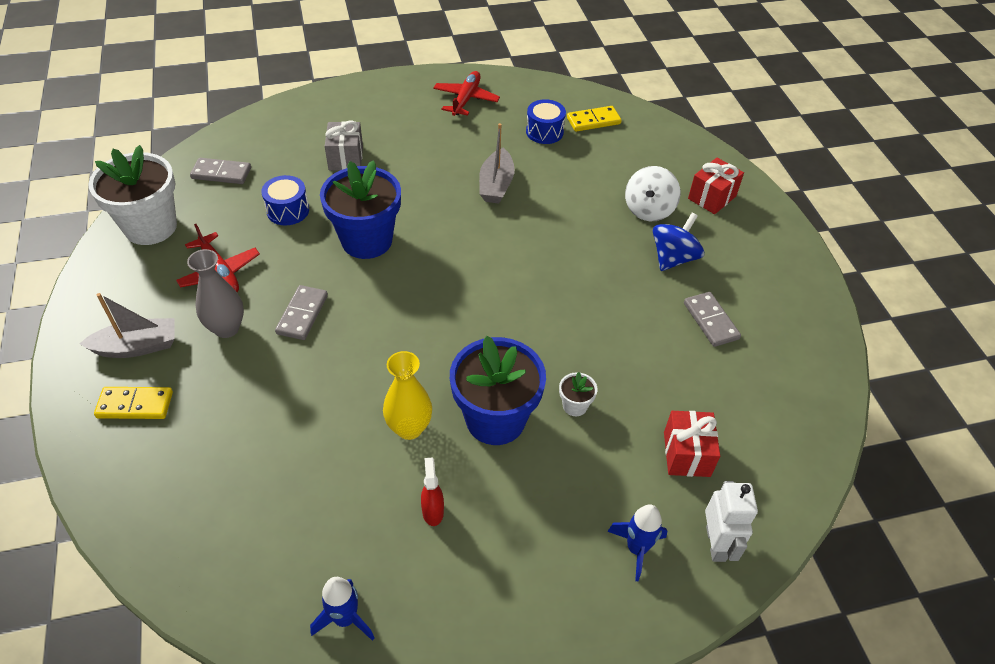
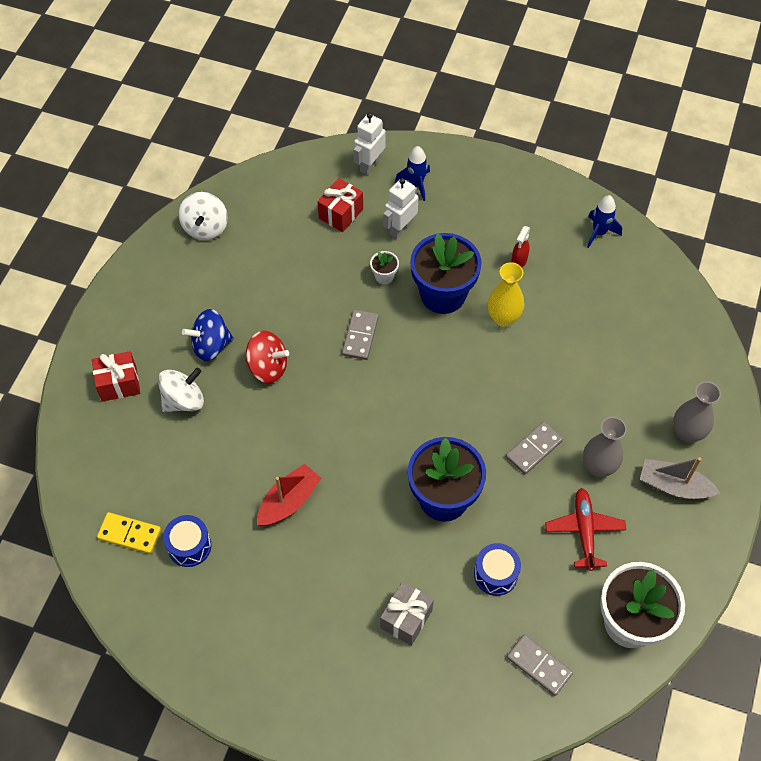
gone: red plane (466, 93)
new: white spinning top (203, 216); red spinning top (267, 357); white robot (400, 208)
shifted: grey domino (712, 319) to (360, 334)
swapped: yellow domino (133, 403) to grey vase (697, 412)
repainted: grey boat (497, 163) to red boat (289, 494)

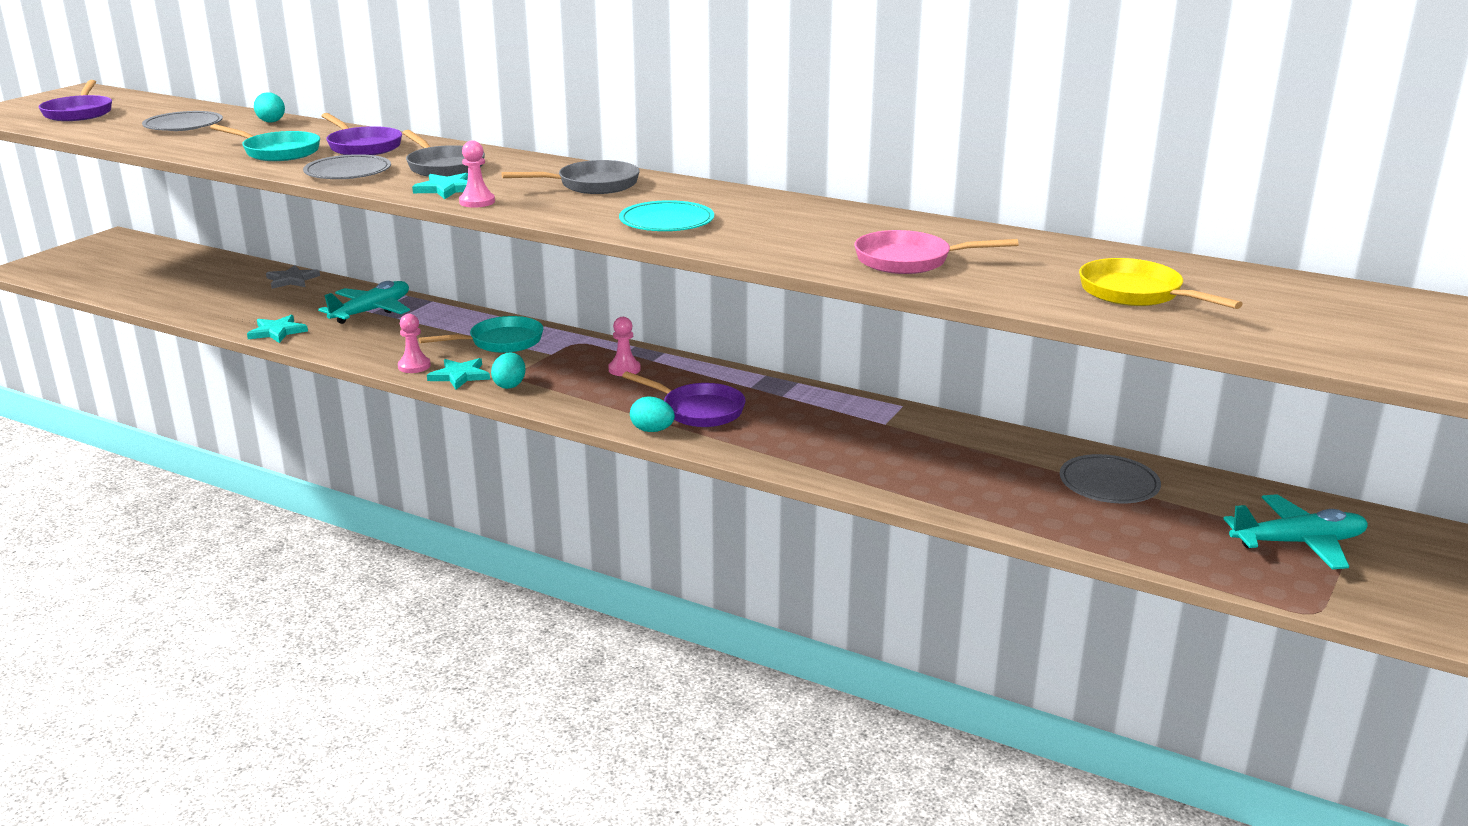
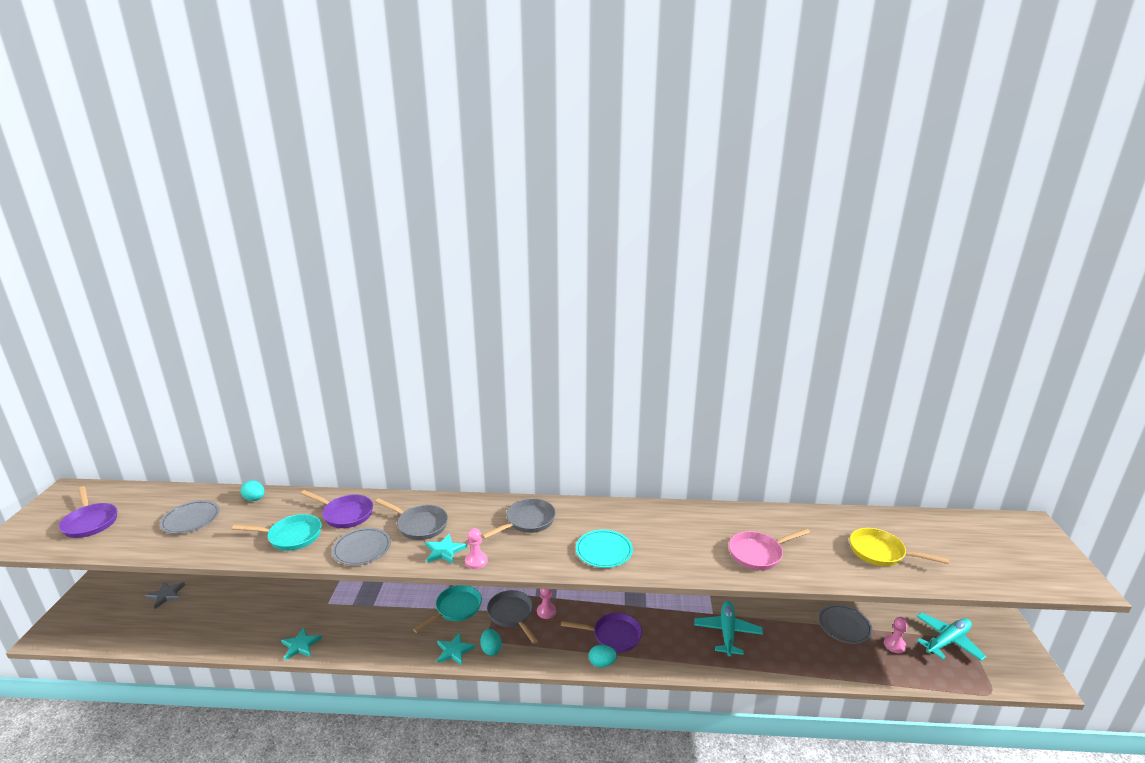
new: grey pan (512, 617)
shifted: grey star (293, 277) to (164, 595); turquoise plane (364, 302) to (728, 628); pink pawn (414, 343) to (896, 635)

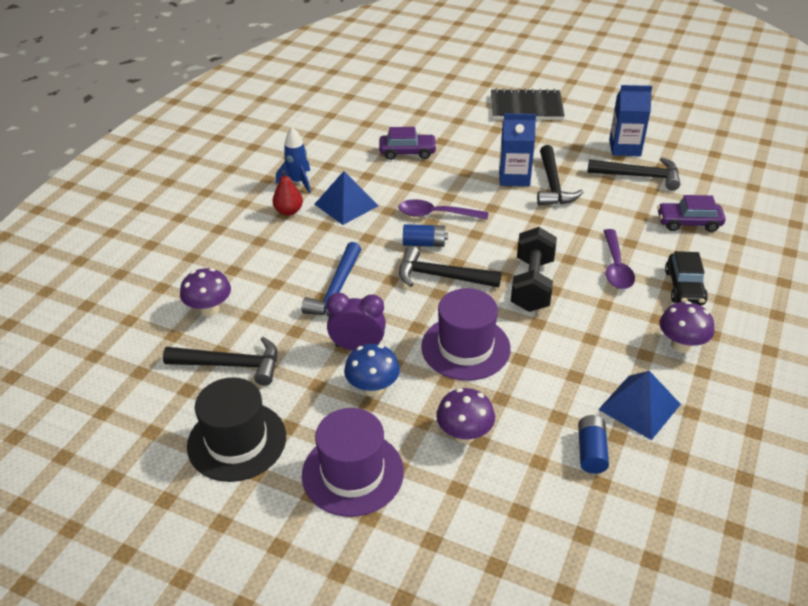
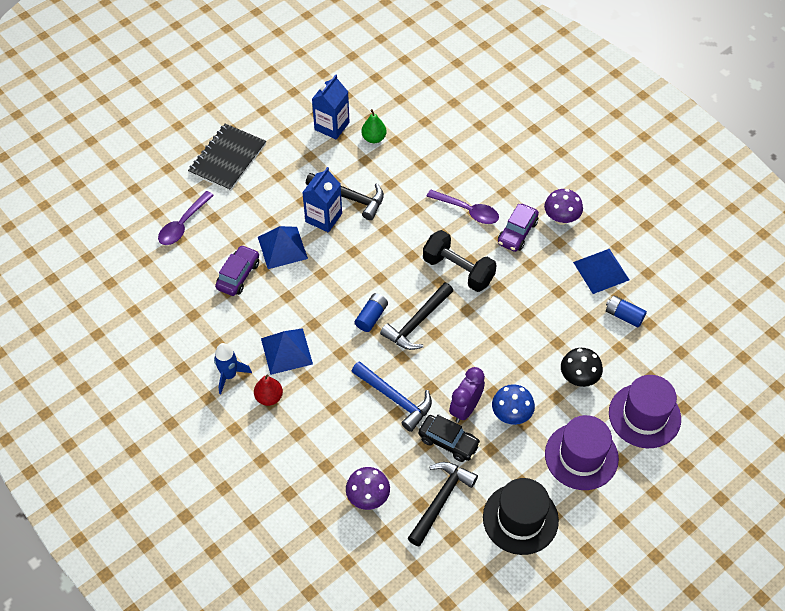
new: blue pyramid (283, 247)
shifted: purple spoon (443, 209) to (186, 218); black car (686, 278) to (449, 438); purple car (691, 213) to (518, 228); purple hat (466, 334) to (645, 411)
swapped: black hammer (634, 173) to green pear (374, 126)
repainted: purple mushroom (465, 416) to black mushroom (582, 367)

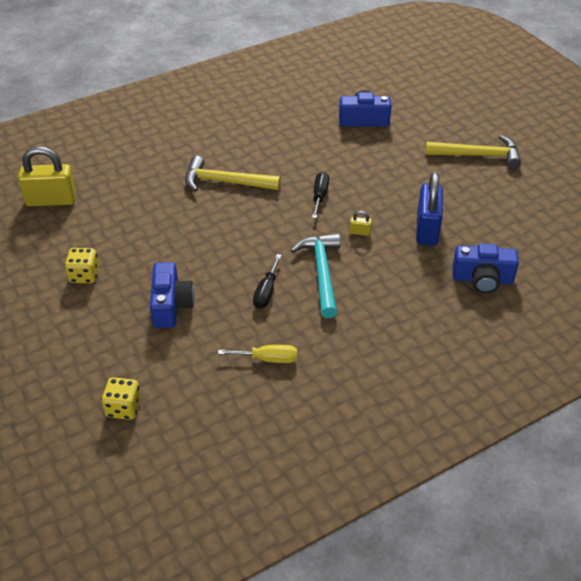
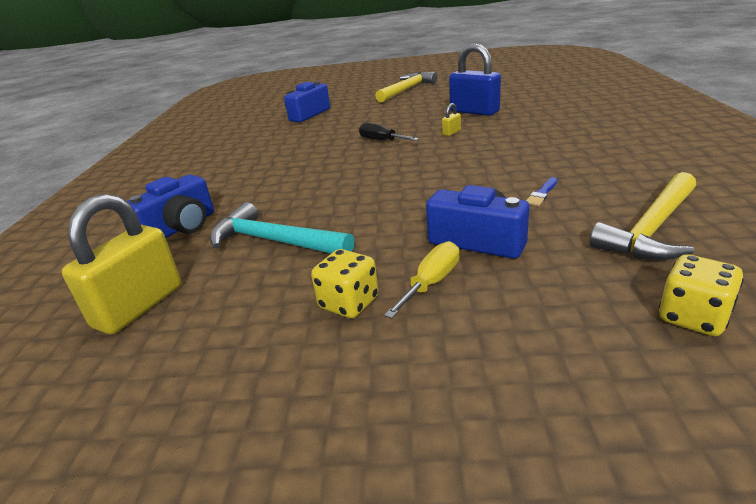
gone: black screwdriver (267, 281)
new: blue brush (541, 191)
shifted: blue camera (485, 268) to (170, 206); turquoise hammer (315, 275) to (282, 227); yellow screwdriver (257, 354) to (422, 280); yellow hammer (233, 174) to (643, 216)

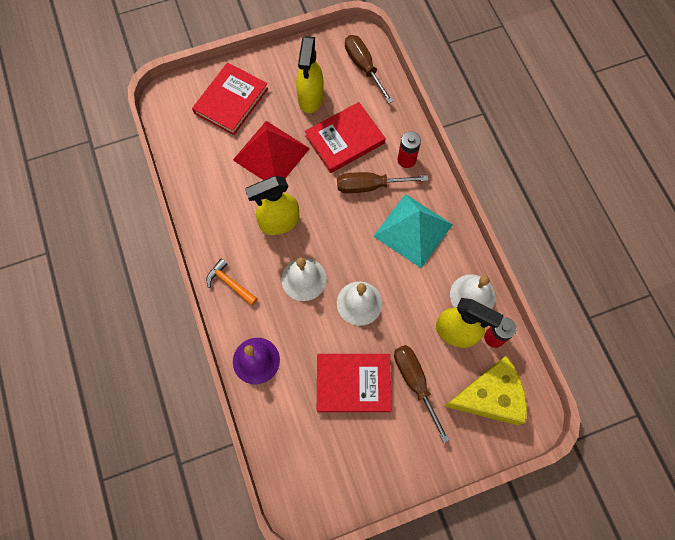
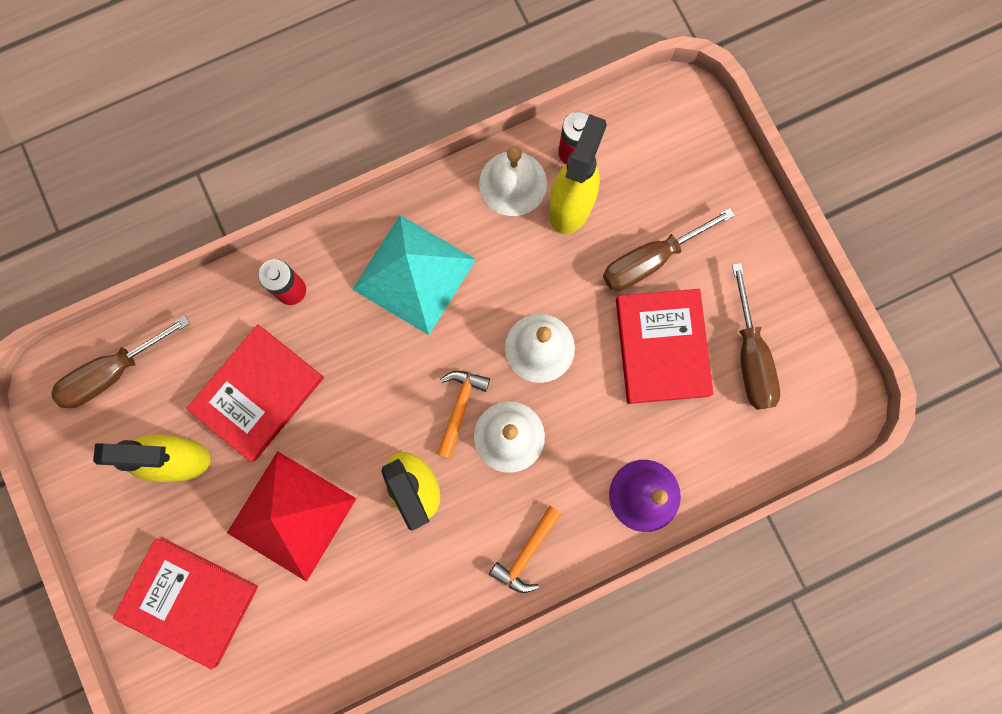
gone: yellow cheese (485, 390)
new: orange hammer (463, 415)
shifted: brown screwdriver (383, 182) to (756, 336)
rotated: red book (345, 137) = (255, 392) 75 degrees clockwise

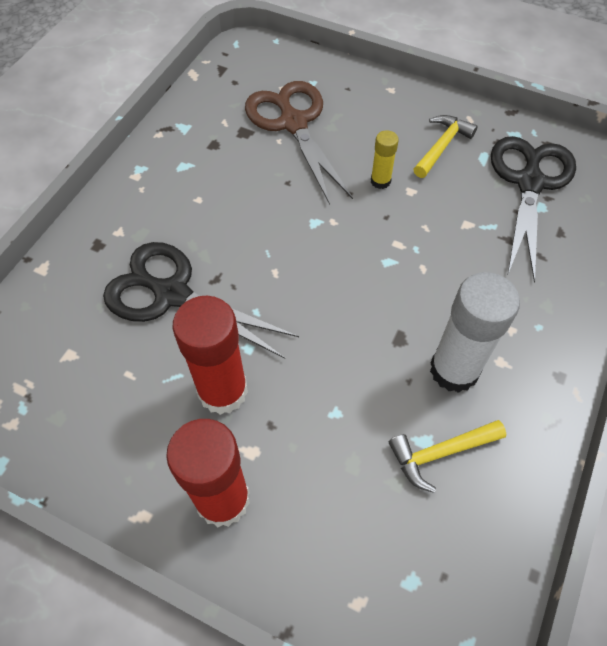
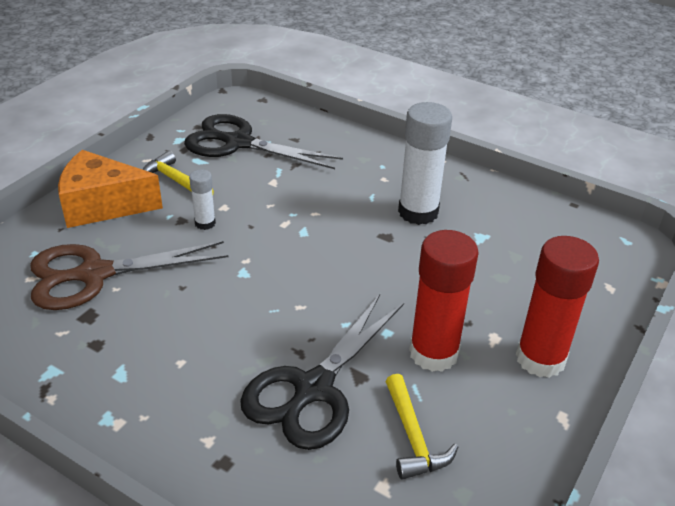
new: orange cheese (110, 189)
shifted: yellow hammer (447, 456) to (421, 427)
repainted: yellow glue stick (385, 159) to white glue stick (202, 199)

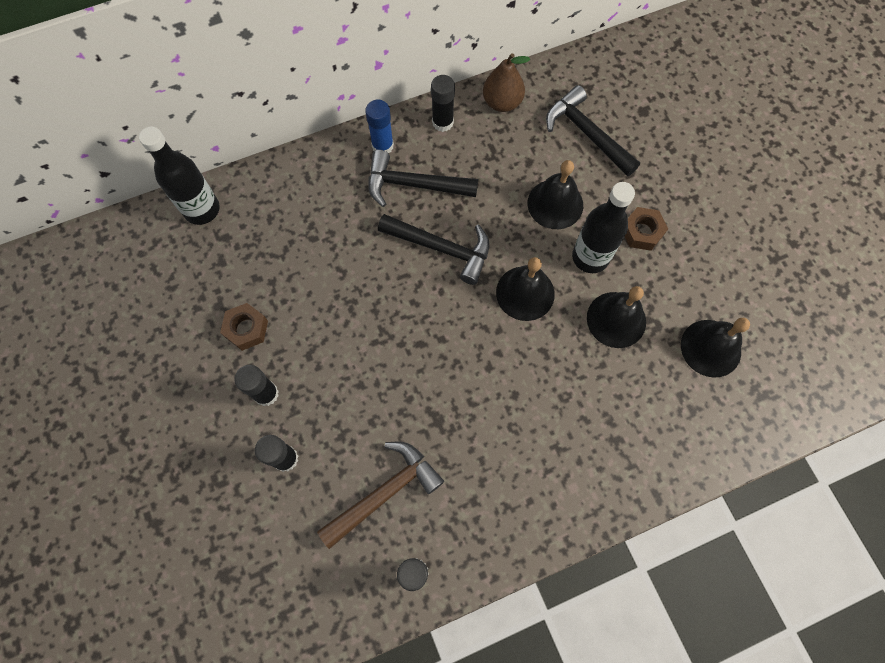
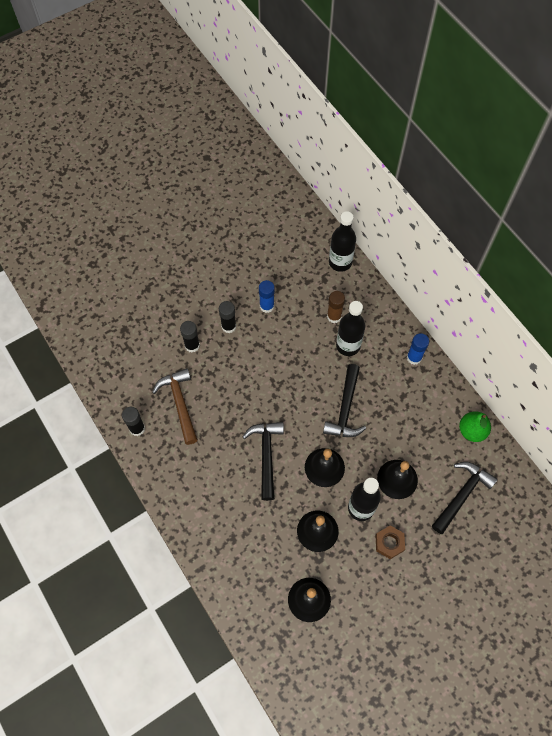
gone: black glue stick (443, 103)
new: brown glue stick (336, 307); black bottle (350, 328)
shifted: black hammer (423, 178) to (263, 461)
swapped: brown nut (244, 327) to blue glue stick (267, 296)
repainted: brown pear (506, 82) to green pear (475, 426)
rotated: brown hammer (380, 495) = (175, 406) 150 degrees counterclockwise

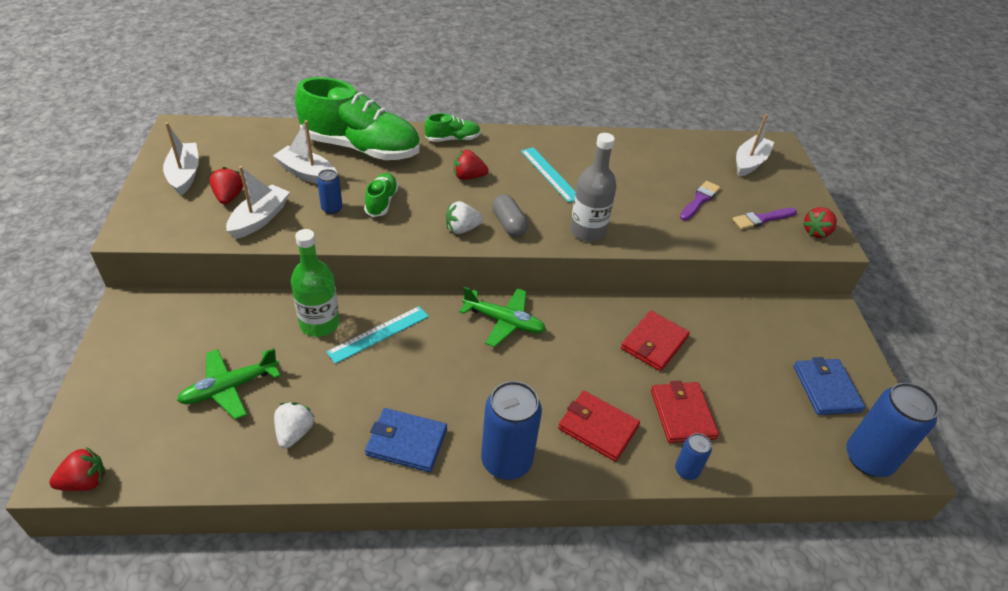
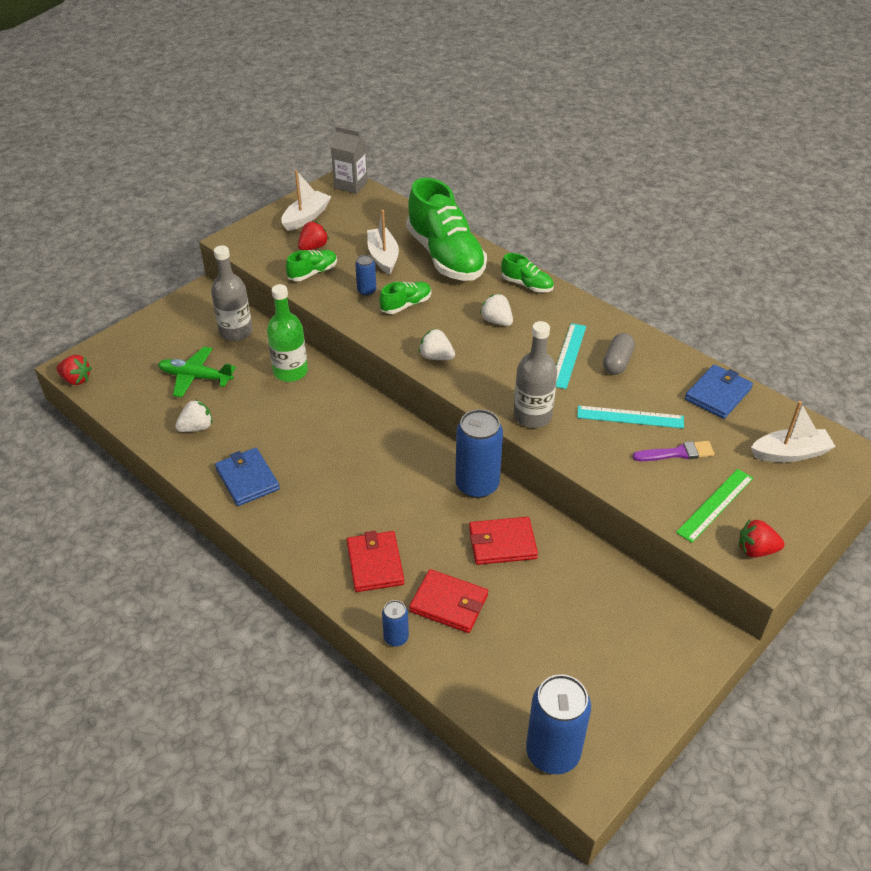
gone: green plane (502, 317)
new: grey bottle (232, 293); grey carton (349, 160)
shifted: blue can (511, 430) to (479, 453); turquoise ruler (377, 335) to (630, 417); grey capsule (510, 215) to (619, 354); blue wallet (829, 386) to (719, 391)
swapped: white boat (258, 202) to green shoe (311, 265); purple brush (764, 218) to green ruler (714, 506)
repainted: red strawberry (471, 165) to white strawberry (496, 310)
rotated: red wallet (685, 411) = (448, 601) 75 degrees clockwise

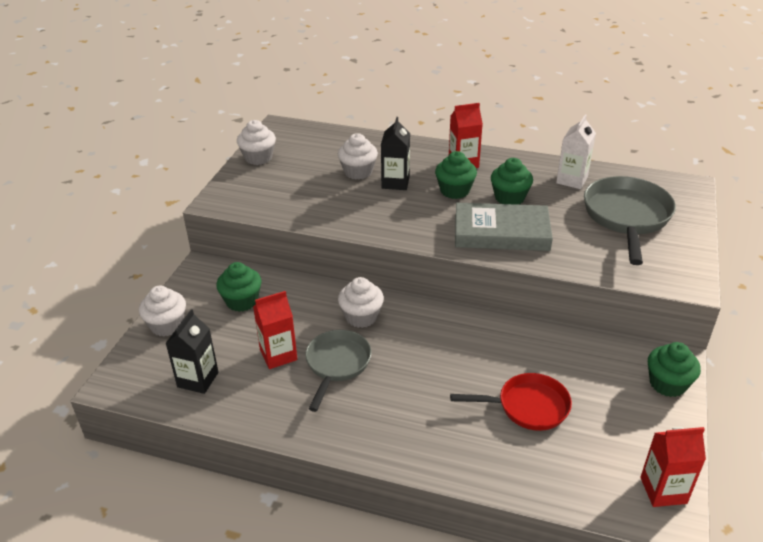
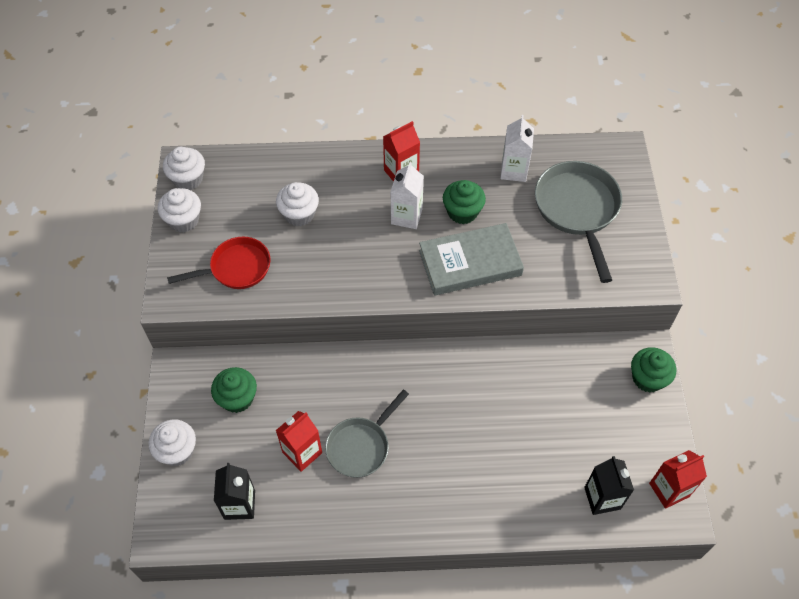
shifted: white cupcake (361, 302) to (184, 168); red pan (511, 402) to (218, 263); black carton (395, 153) to (609, 485)
swapped: green cupcake (456, 175) to white carton (407, 195)
rotated: grey pan (338, 371) = (367, 433) 135 degrees counterclockwise

